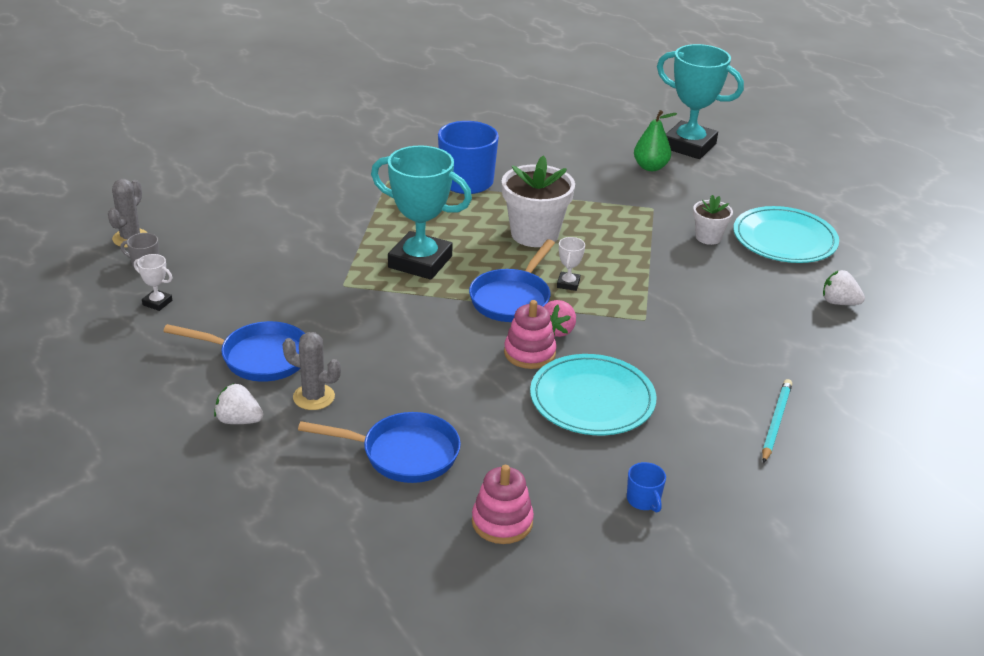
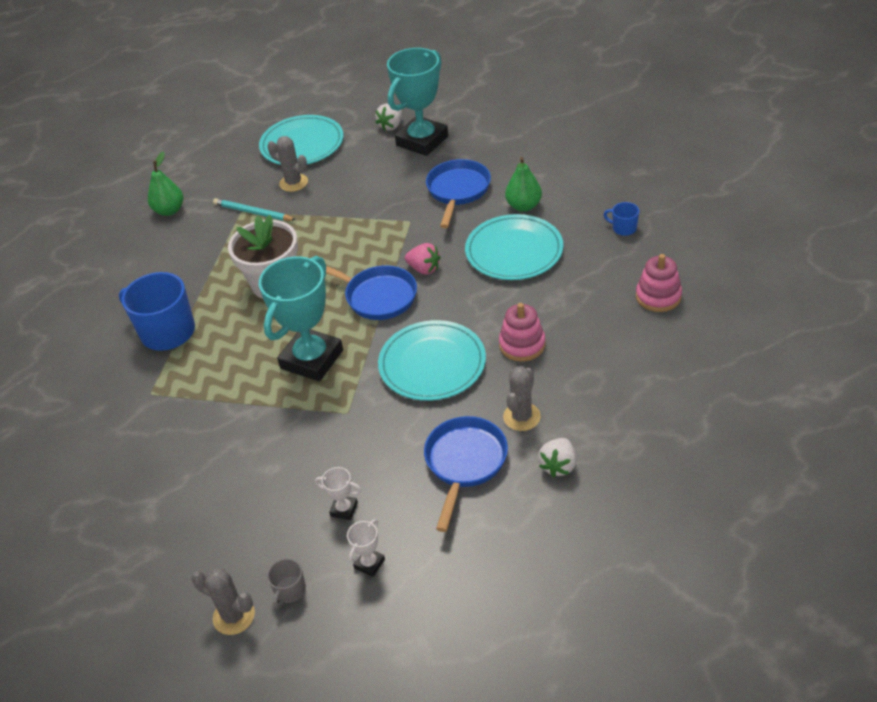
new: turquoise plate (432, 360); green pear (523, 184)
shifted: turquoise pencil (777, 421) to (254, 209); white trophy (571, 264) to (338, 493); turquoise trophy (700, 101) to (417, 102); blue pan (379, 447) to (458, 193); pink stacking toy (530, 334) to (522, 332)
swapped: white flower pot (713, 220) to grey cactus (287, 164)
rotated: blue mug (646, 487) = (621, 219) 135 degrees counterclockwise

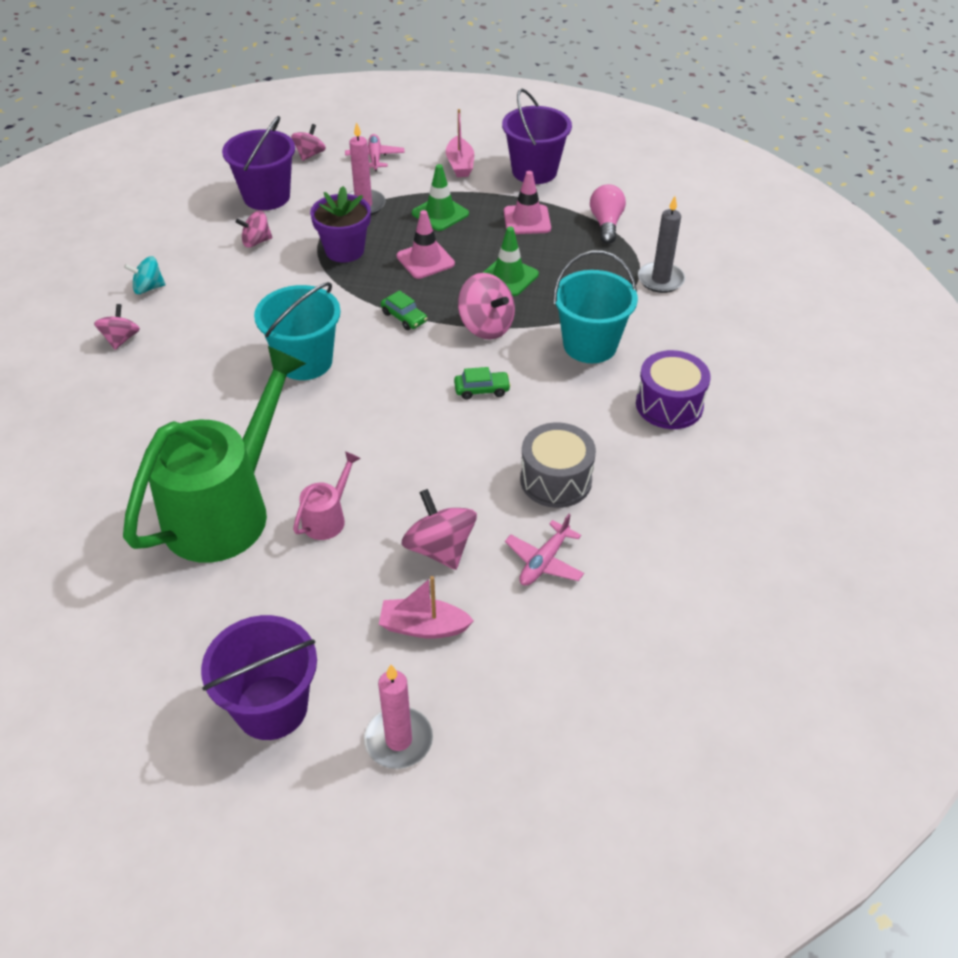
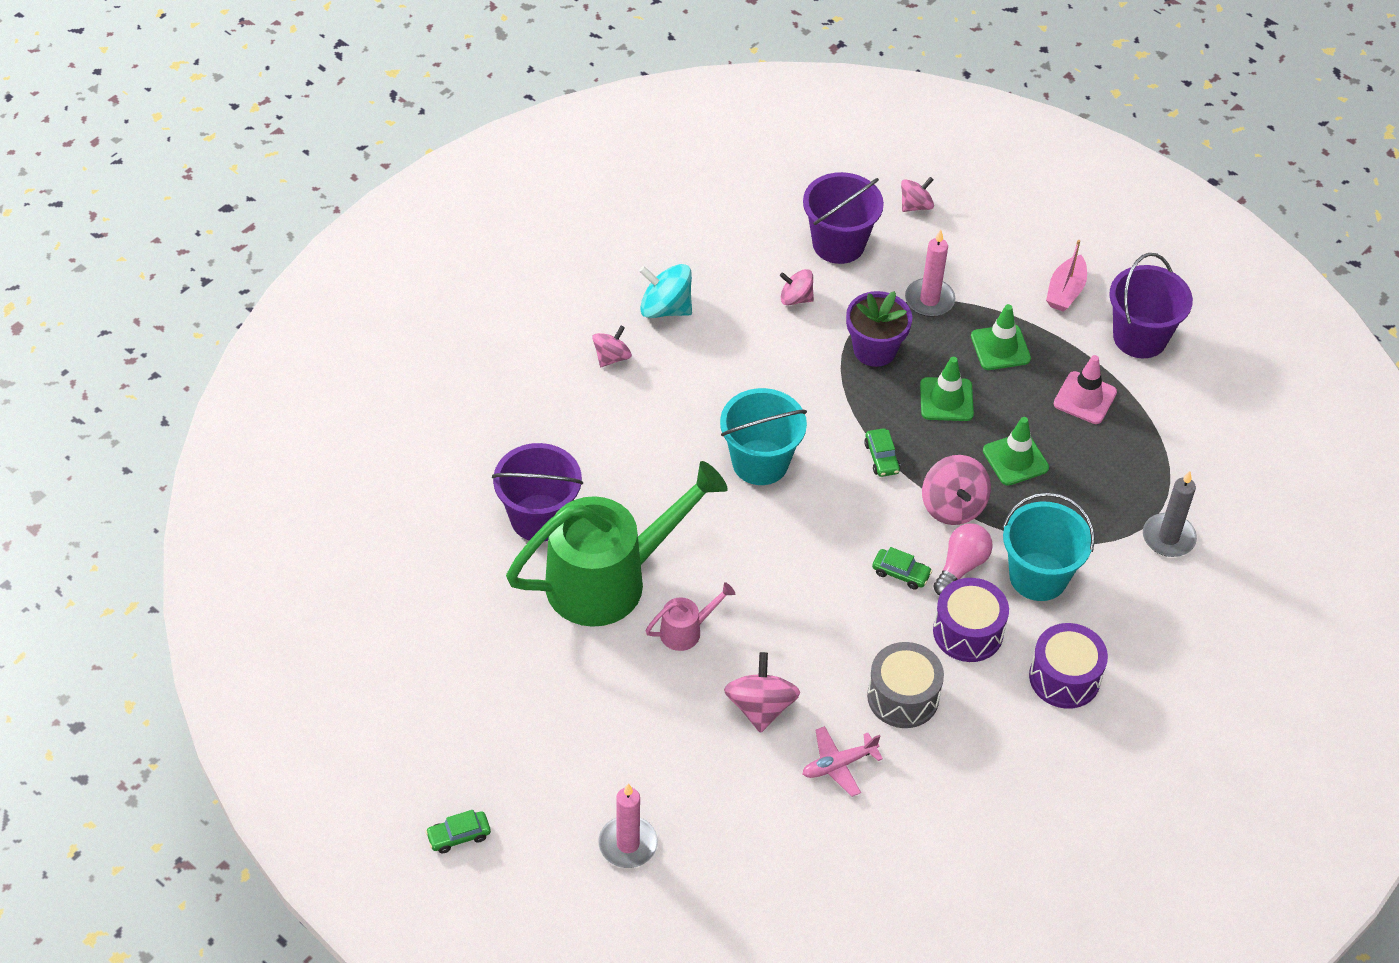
gone: pink plane (375, 152); pink boat (426, 607)
new: green car (458, 831); purple drum (971, 620)
shifted: purple bucket (259, 677) to (537, 492); pink light bulb (608, 214) to (963, 559)
repainted: pink traffic cone (426, 244) to green traffic cone (947, 389)
scaled: turquoise spinning top (145, 275) = (665, 291) x1.55

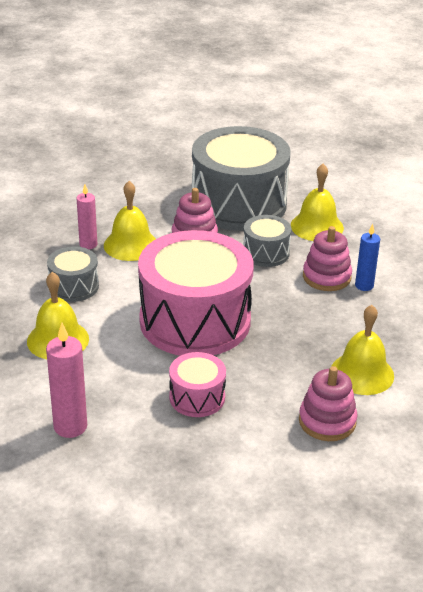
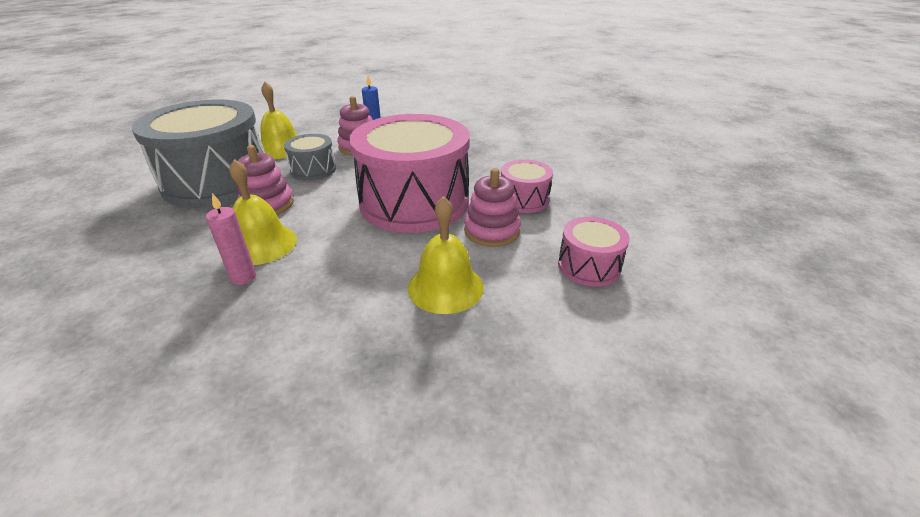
gone: grey drum (73, 274); yellow bell (362, 350)
shifted: pink stacking toy (328, 403) to (492, 207)
swapped: pink candle (66, 380) to pink drum (594, 252)

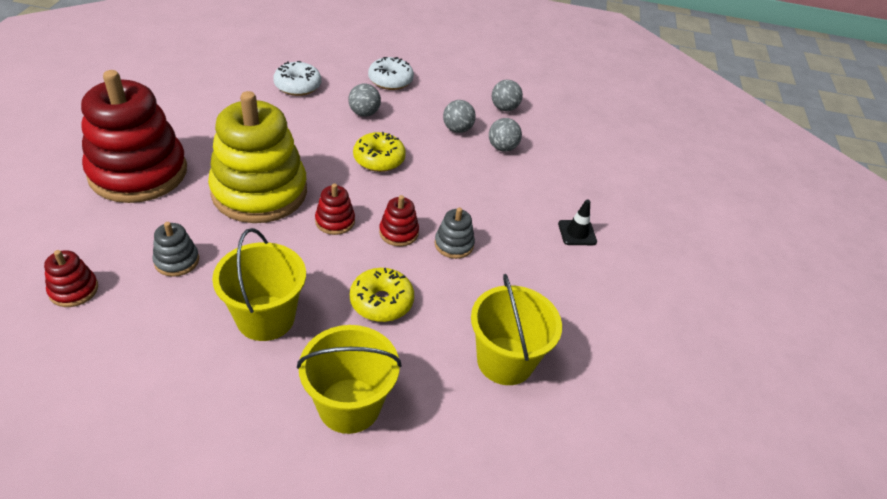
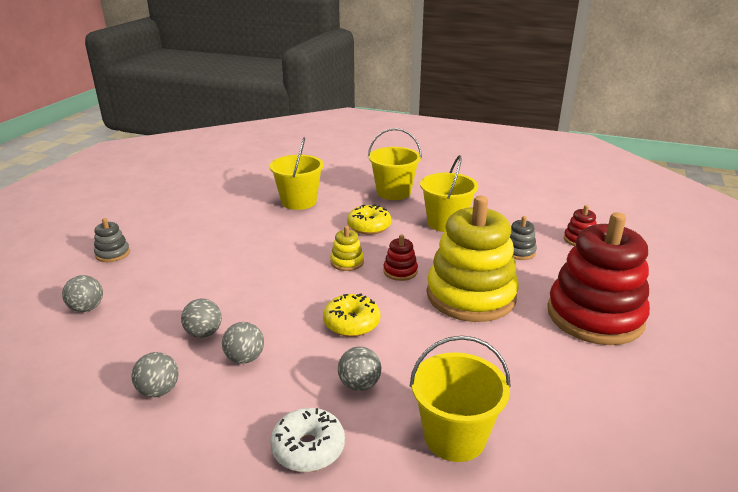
gone: black traffic cone (577, 222)
new: grey ball (82, 293)
shifted: grey stacking toy (455, 233) to (112, 240)
swapped: white donut (297, 78) to yellow bucket (460, 399)
repainted: red stacking toy (399, 220) to yellow stacking toy (347, 248)

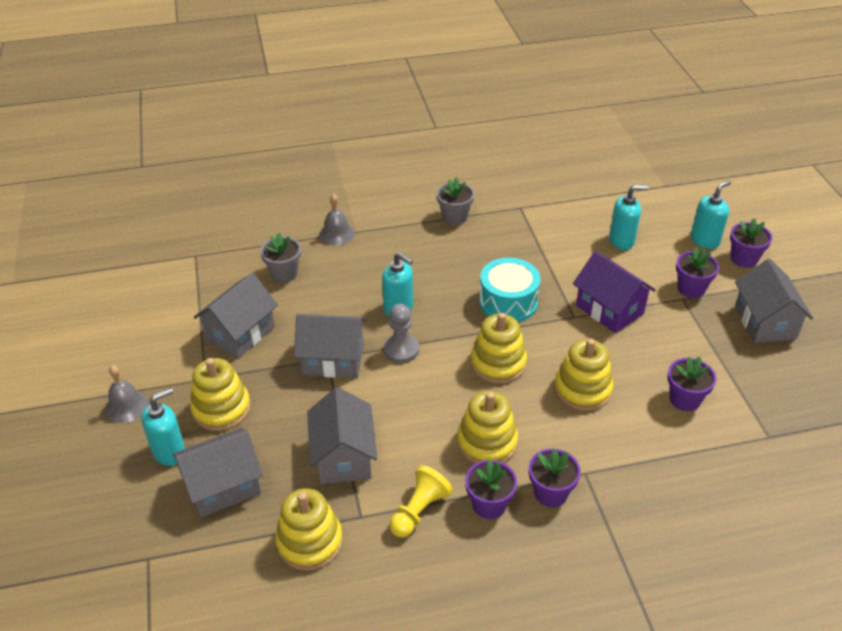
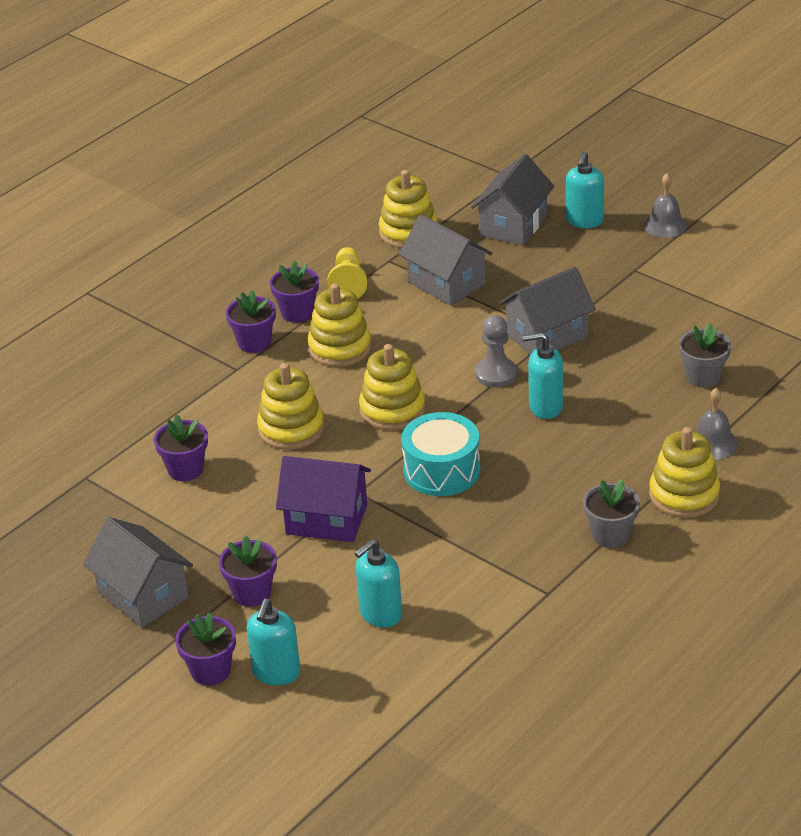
gone: grey house (236, 315)
shifted: yellow stacking toy (220, 394) to (684, 472)

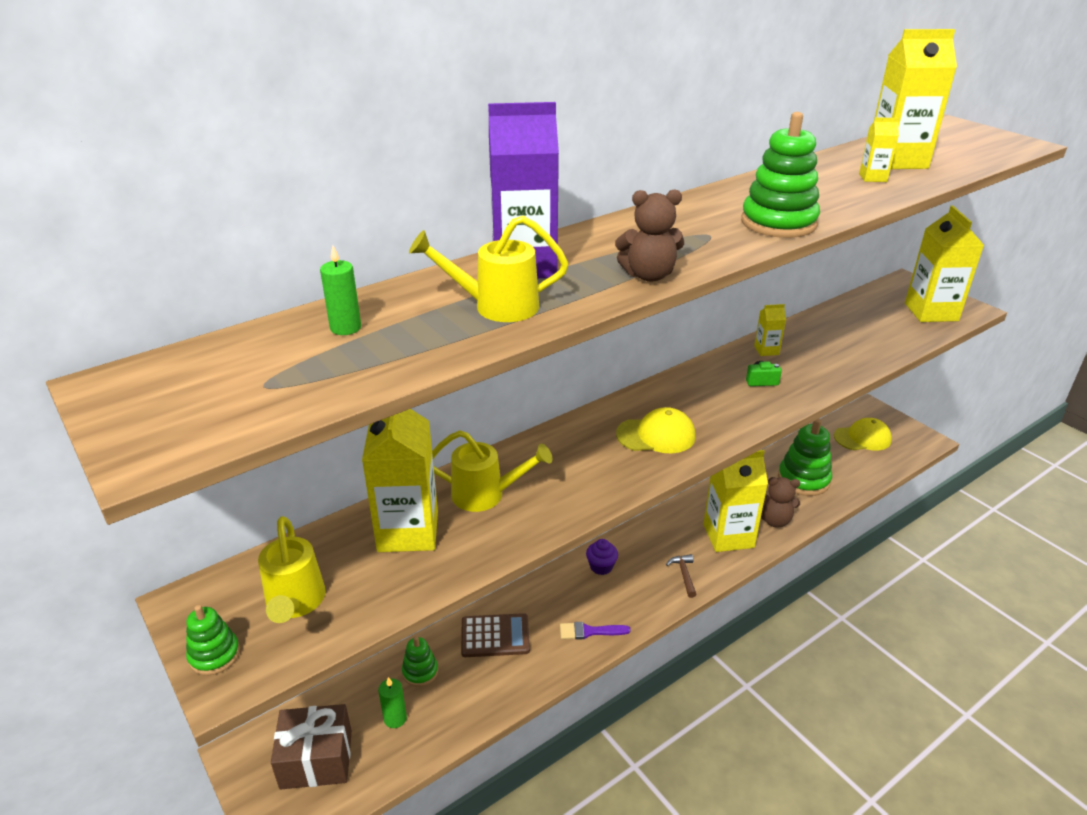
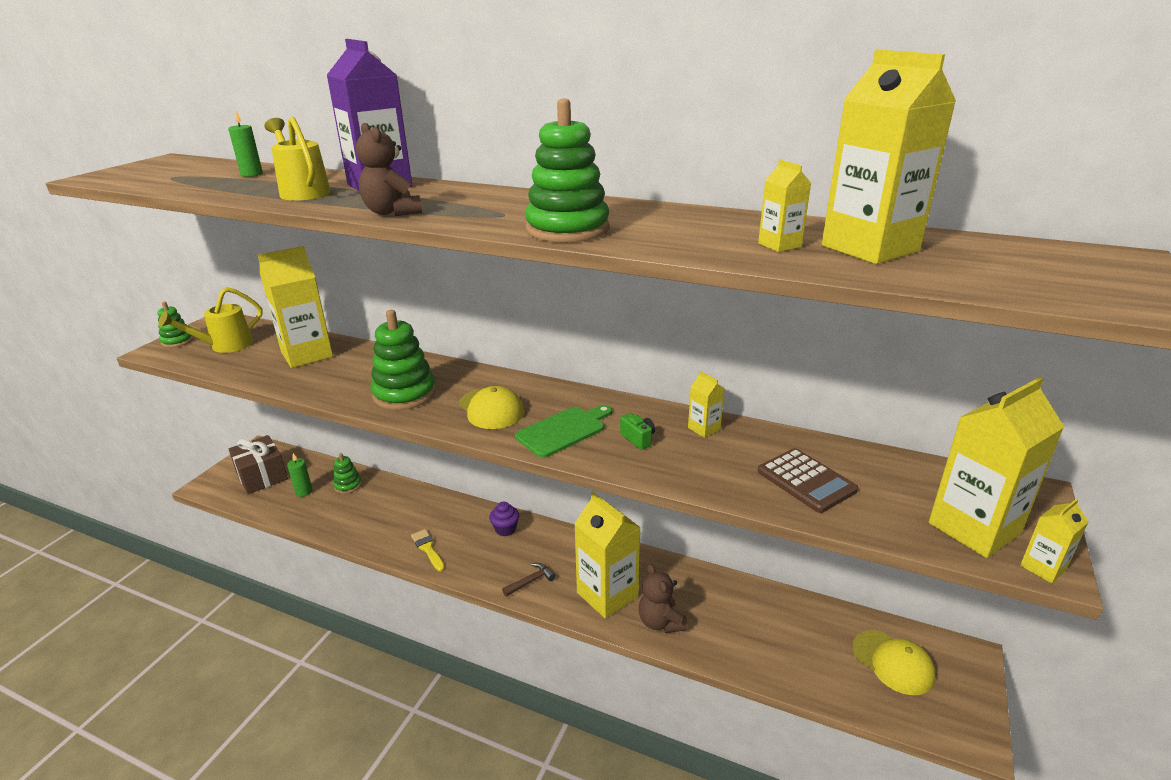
gone: yellow watering can (492, 471)
new: green cutting board (563, 431); yellow carton (1054, 540)
shifted: green stacking toy (805, 457) to (403, 360); brown calculator (495, 635) to (808, 480)
repainted: purple brush (595, 631) to yellow brush (428, 550)

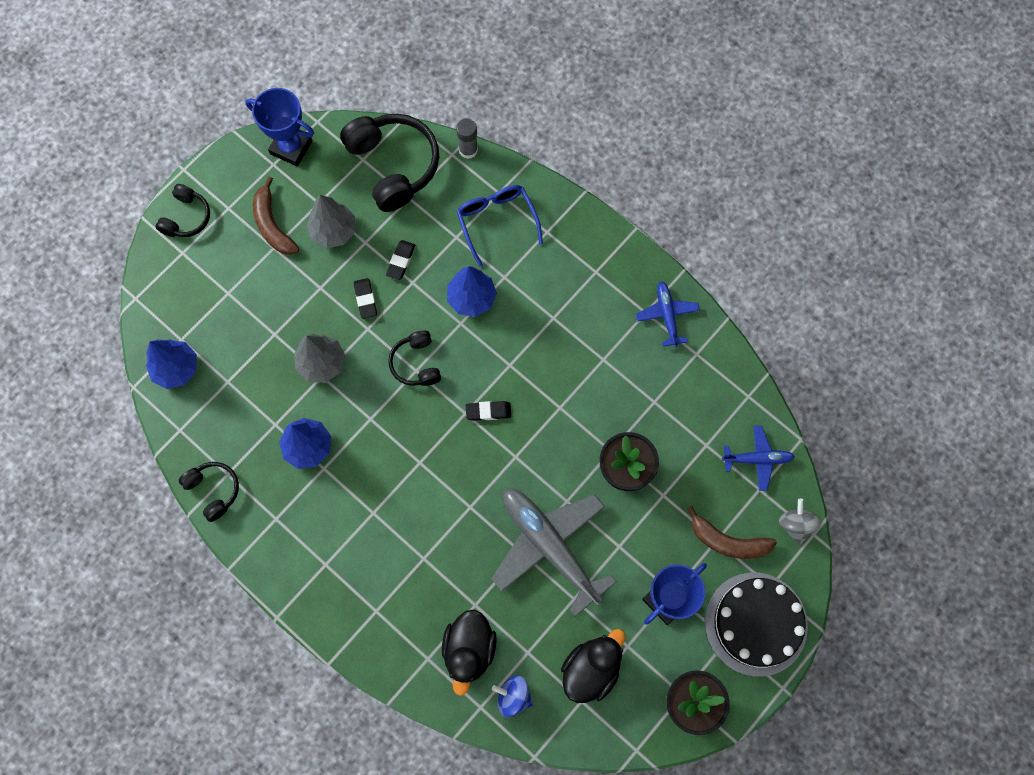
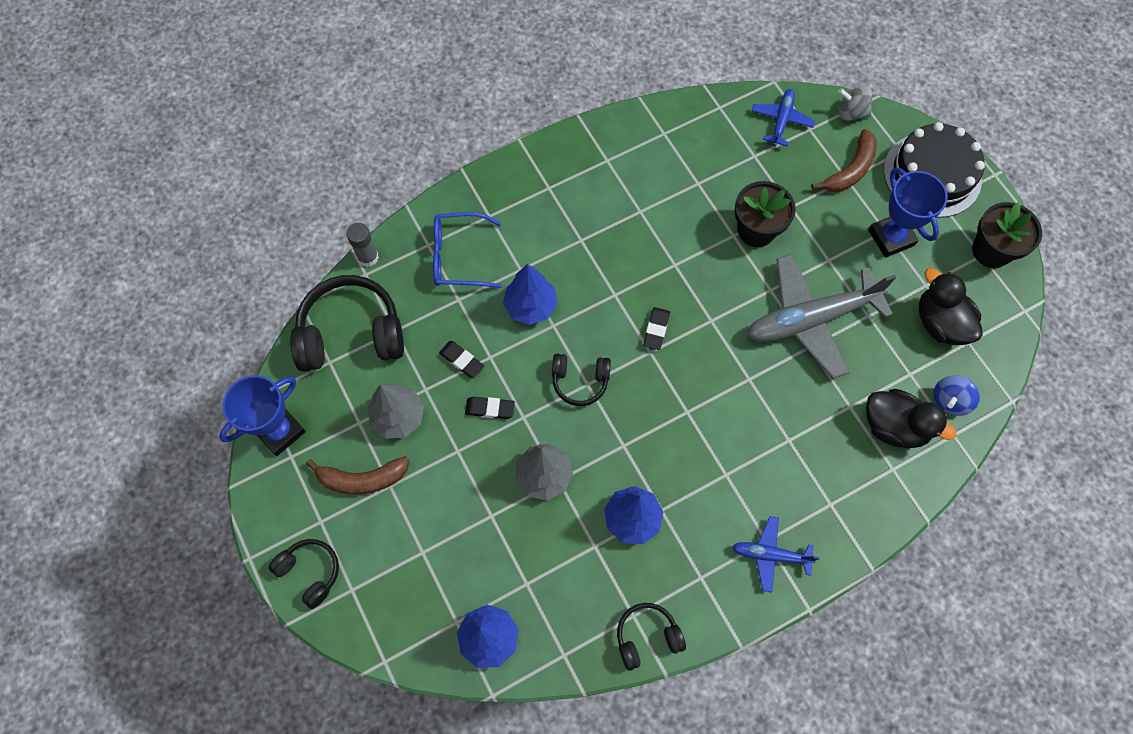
shifted: blue plane (668, 314) to (776, 554)

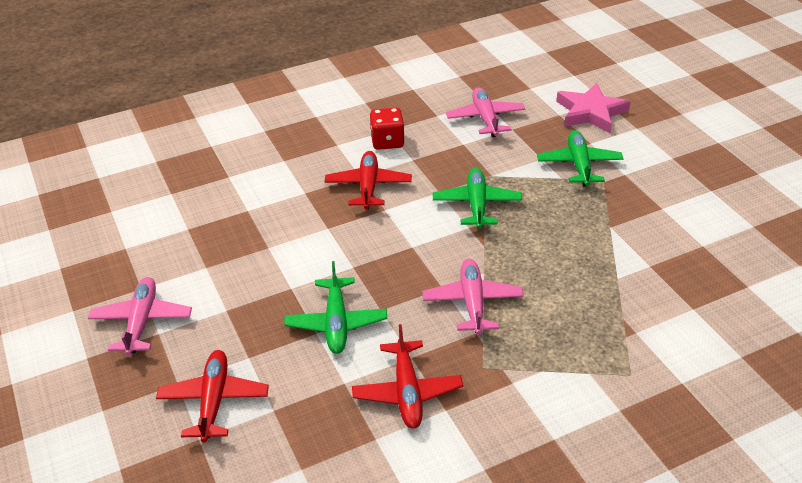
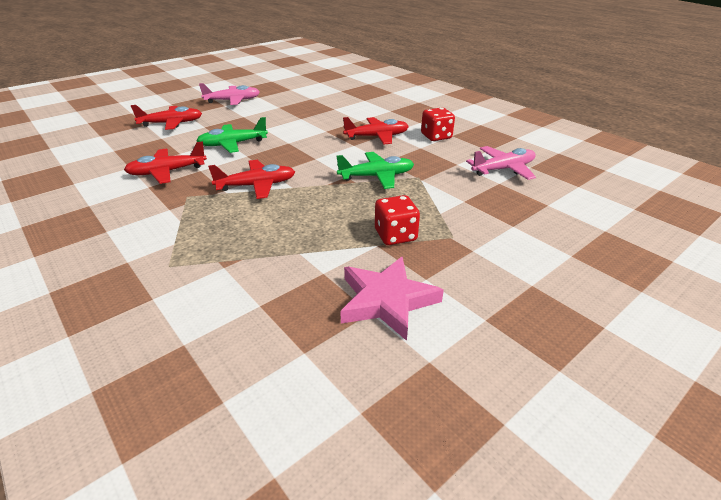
gone: green plane (580, 158)
new: red dice (397, 220)
shifted: pink star (593, 108) to (392, 298)
repainted: pink plane (473, 297) to red plane (251, 179)

